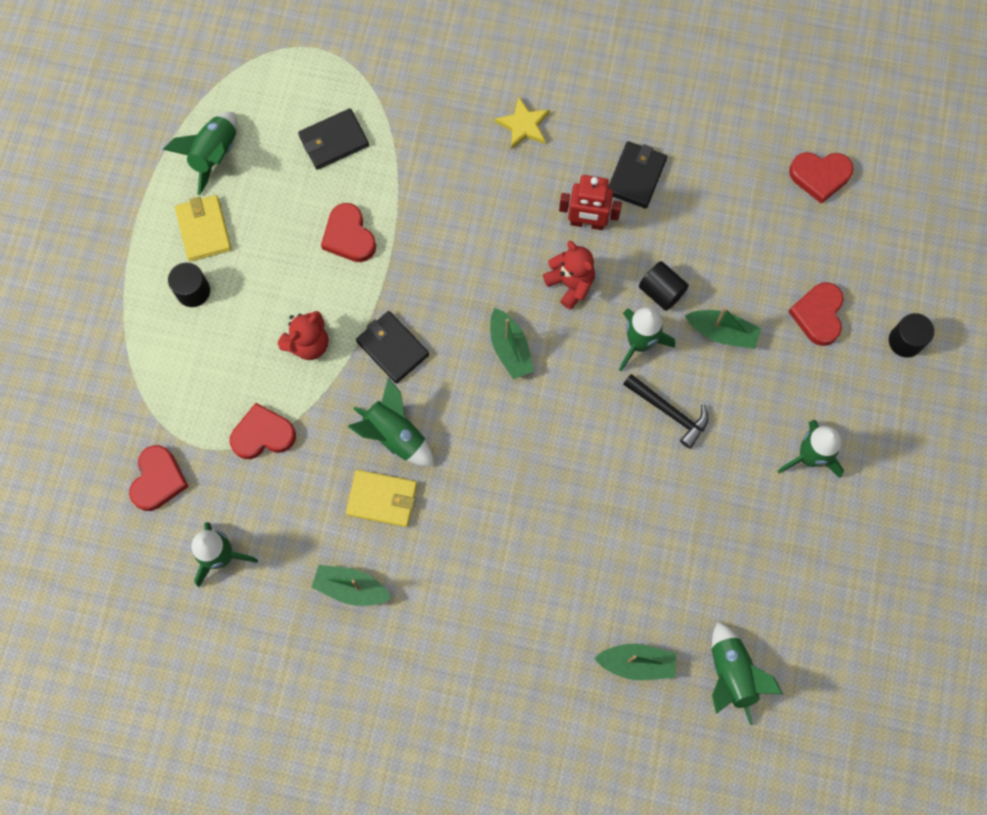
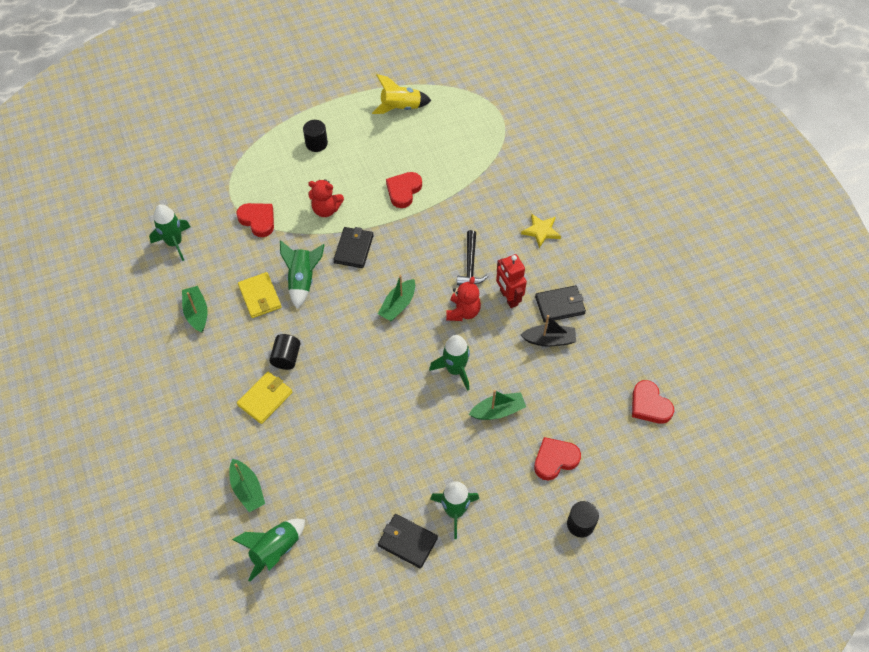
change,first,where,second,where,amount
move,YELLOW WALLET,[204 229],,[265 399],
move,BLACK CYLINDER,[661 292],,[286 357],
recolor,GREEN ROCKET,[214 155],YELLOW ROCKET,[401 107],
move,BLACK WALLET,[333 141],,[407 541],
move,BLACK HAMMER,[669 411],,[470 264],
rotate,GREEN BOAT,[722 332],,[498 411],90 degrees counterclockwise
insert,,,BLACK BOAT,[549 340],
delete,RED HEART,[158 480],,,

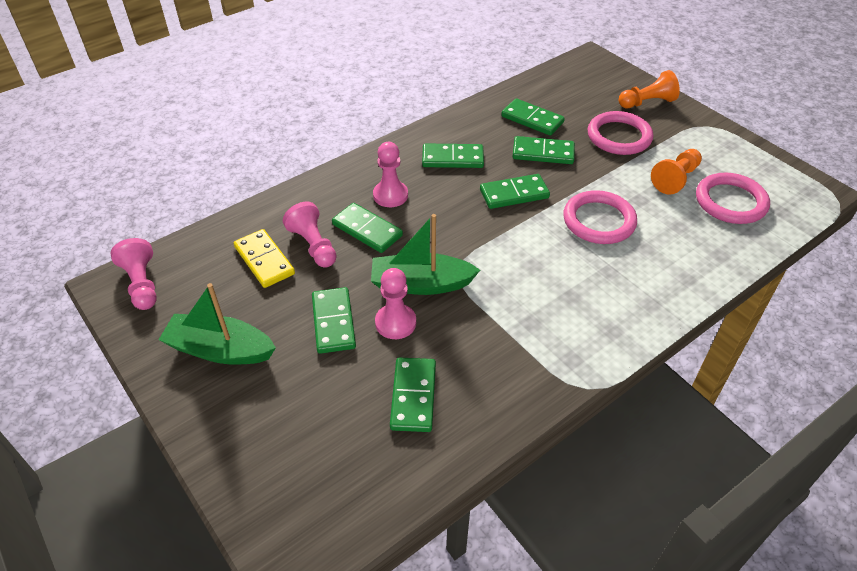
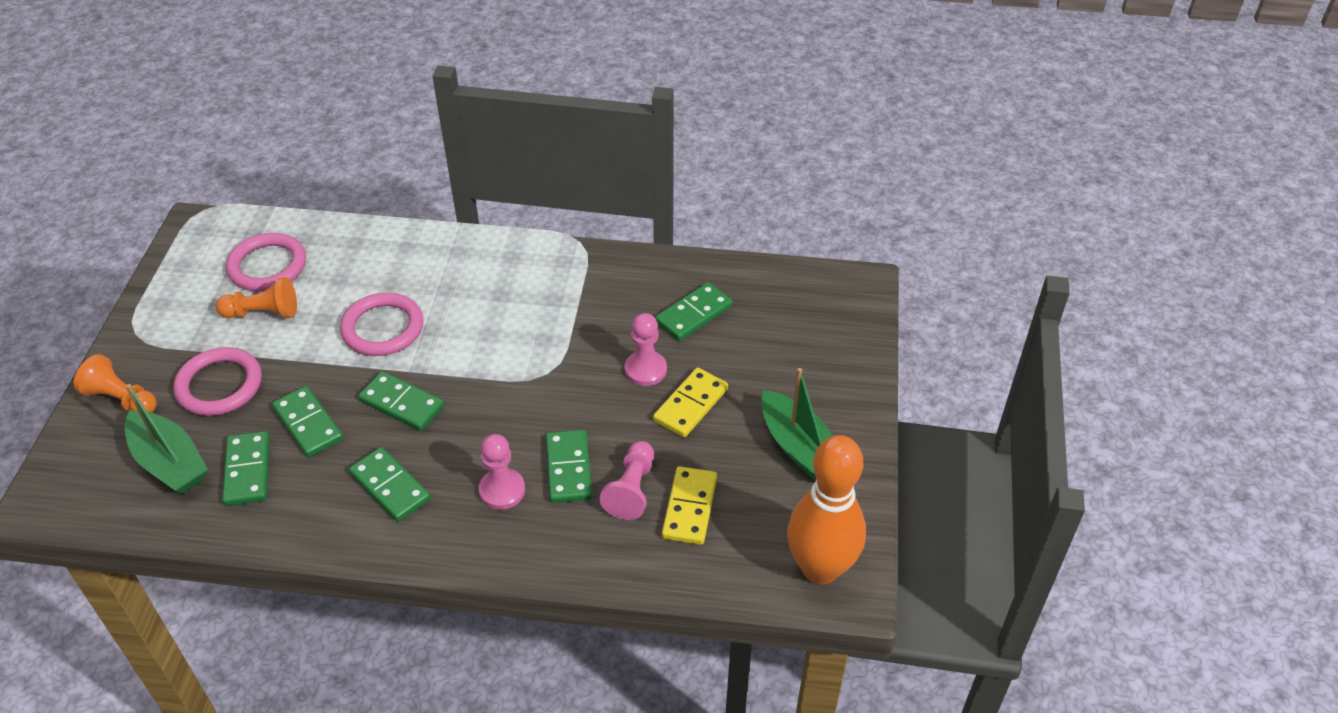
change,first,where,second,where,amount
move,GREEN BOAT,[421 284],,[169 462],
recolor,GREEN DOMINO,[333 322],YELLOW DOMINO,[690 405],
replace,PINK PAWN,[142 284],ORANGE BOWLING PIN,[820 568],

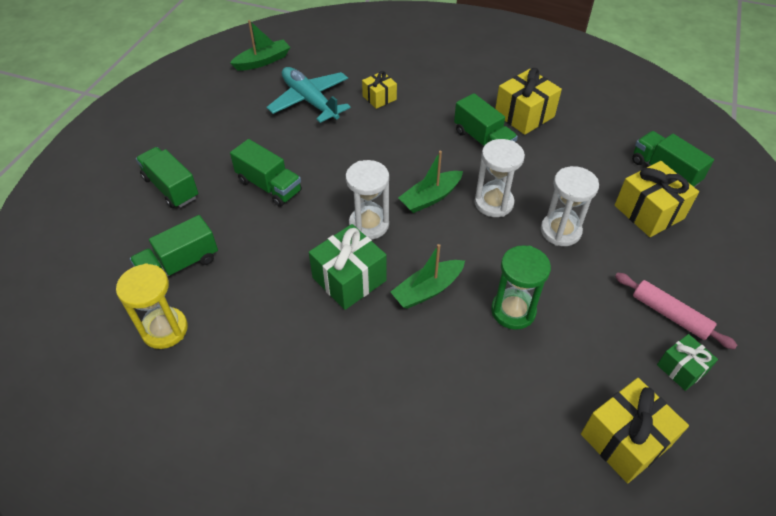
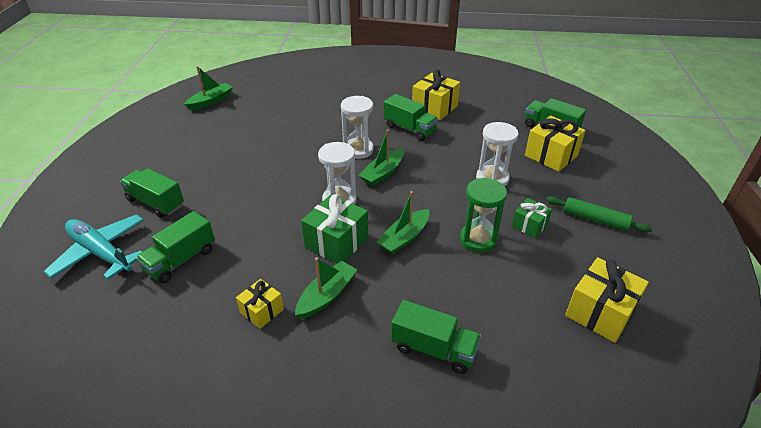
change,first,where,second,where,amount
move,TURQUOISE PLANE,[310 101],,[101 253],
move,YELLOW GIFT,[379 98],,[262 311],
insert,,,GREEN BOAT,[327 295],
move,WHITE HOURGLASS,[493 203],,[358 150],
move,GREEN TRUCK,[269 186],,[434 349],
move,GREEN GIFT,[681 369],,[529 225],
recolor,PINK ROLLING PIN,[670 315],GREEN ROLLING PIN,[595 219],
delete,YELLOW HOURGLASS,[165 329],,,

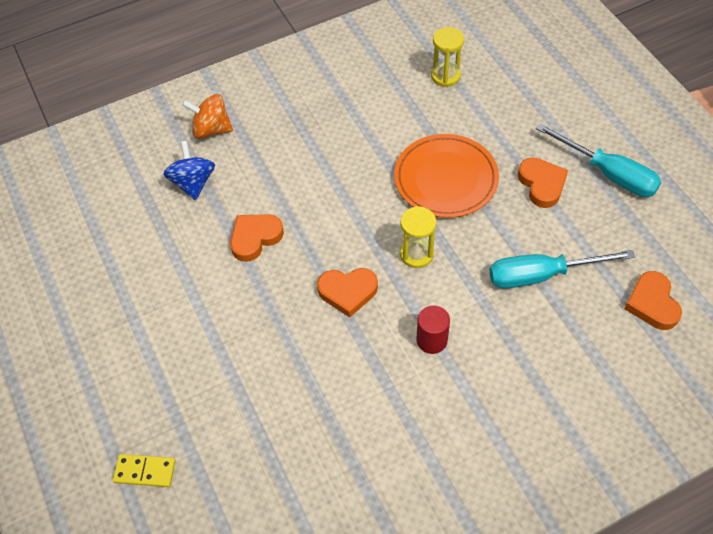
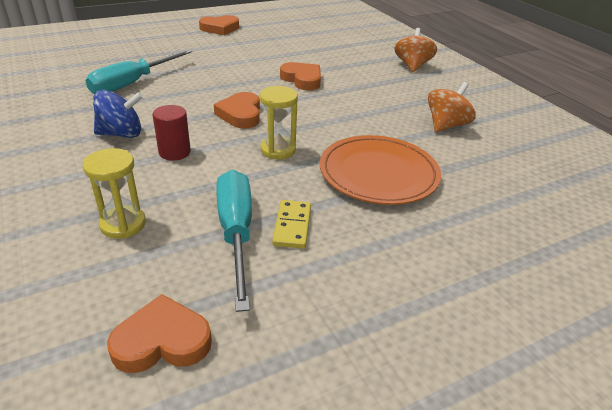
change,first,where,second,where,amount
move,YELLOW HOURGLASS,[445 76],,[123 224],
move,TURQUOISE SCREWDRIVER,[608 174],,[132 83],
move,BLUE SPINNING TOP,[193 183],,[121 134],
move,ORANGE HEART,[542 184],,[220 28],
move,YELLOW DOMINO,[145 471],,[292 226],
insert,,,ORANGE SPINNING TOP,[446 126],

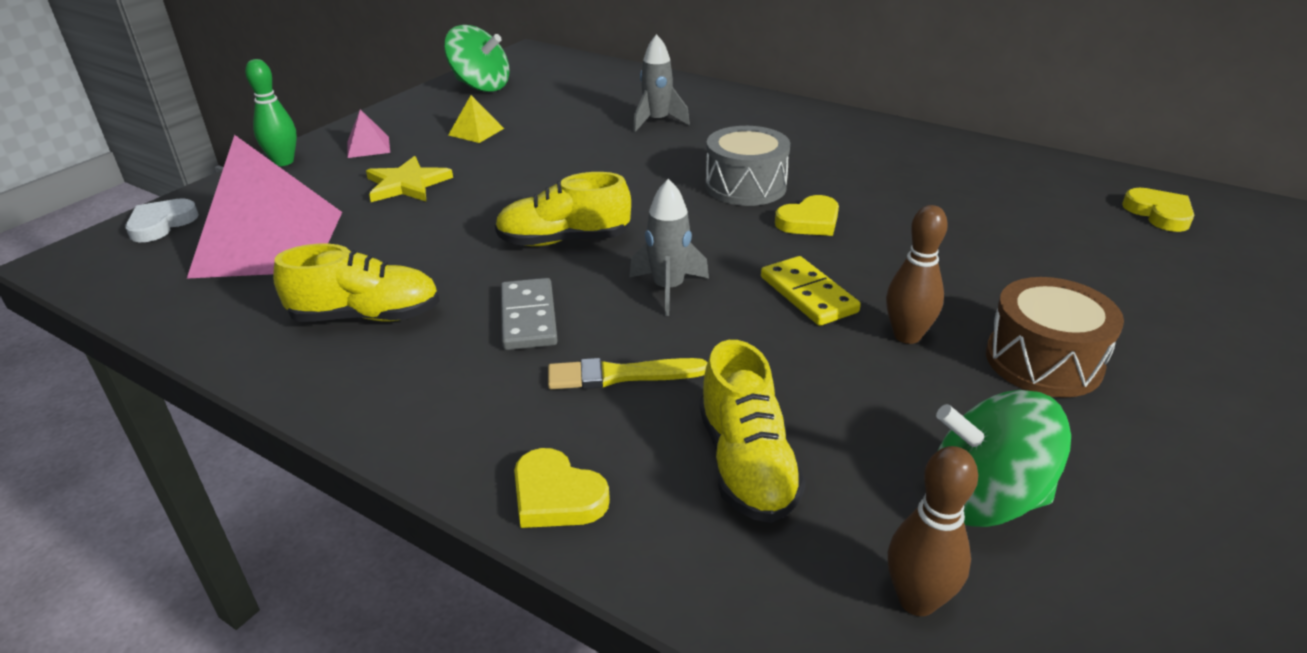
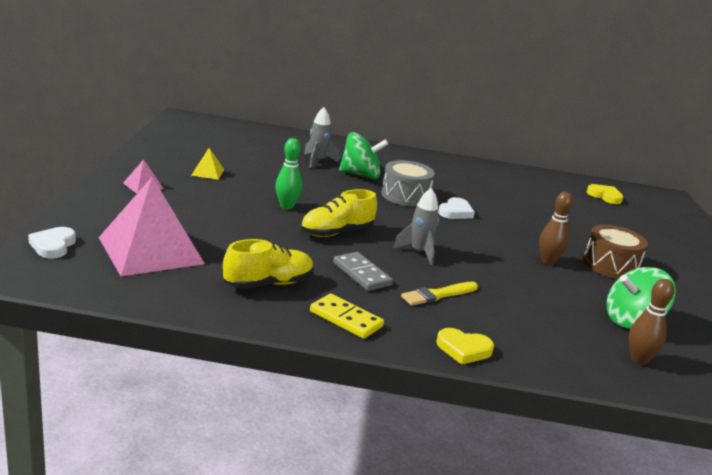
change,first,where,second,where,amount
move,GREEN BOWLING PIN,[283 162],,[286 206],
move,YELLOW DOMINO,[808 294],,[346 319],
move,GREEN SPINNING TOP,[481 86],,[360 175],
recolor,YELLOW HEART,[809 221],WHITE HEART,[455 212],
delete,YELLOW STAR,[407 184],,,
delete,YELLOW SHOE,[746 464],,,

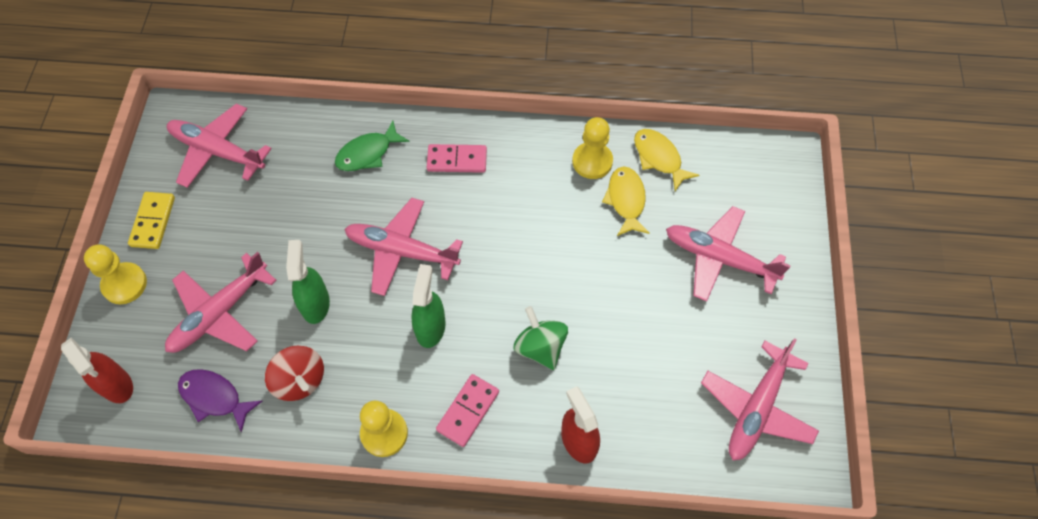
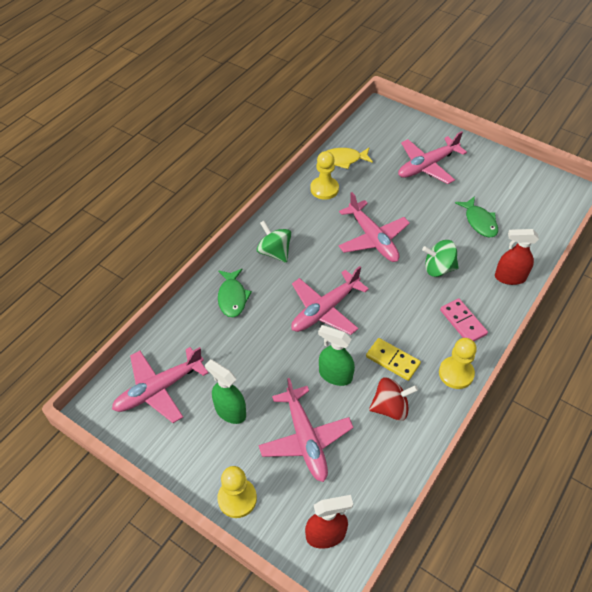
change,first,where,second,where,amount
move,GREEN SPRAY BOTTLE,[430 327],,[230 411],
replace,PINK DOMINO,[457 160],GREEN SPINNING TOP,[274 252],
move,PINK PLANE,[757 408],,[372 238],
move,YELLOW DOMINO,[153 221],,[392 360],
insert,,,GREEN FISH,[479 222],
delete,PURPLE FISH,[214 397],,,
delete,YELLOW FISH,[626 200],,,

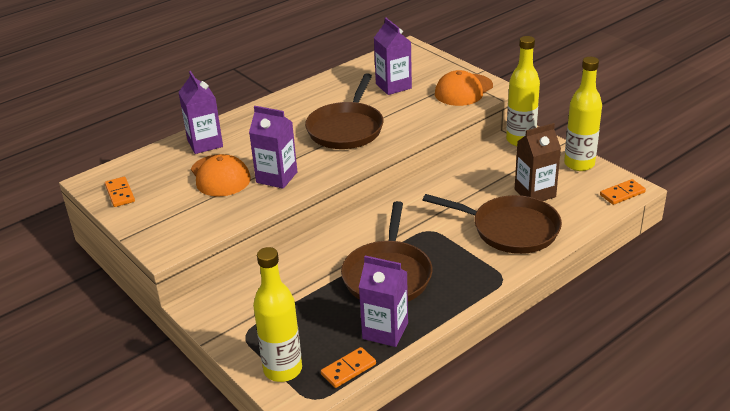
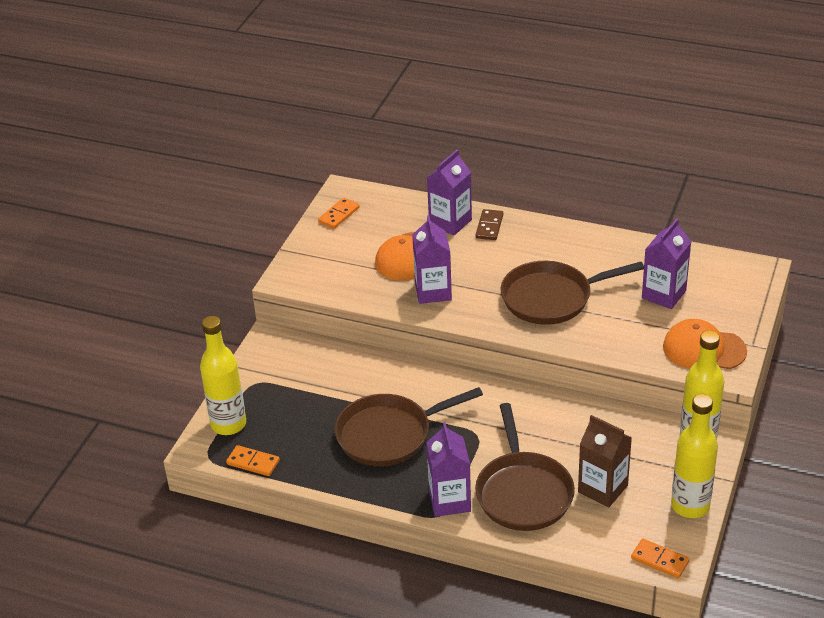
change,first,where,second,where,amount
move,PURPLE CARTON,[385 331],,[449 501],
insert,,,BROWN DOMINO,[489 226],

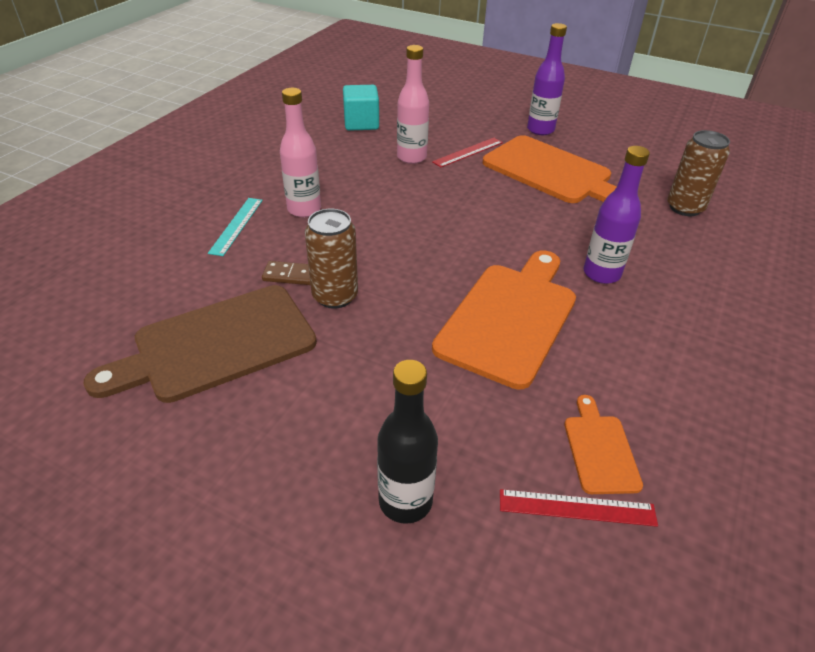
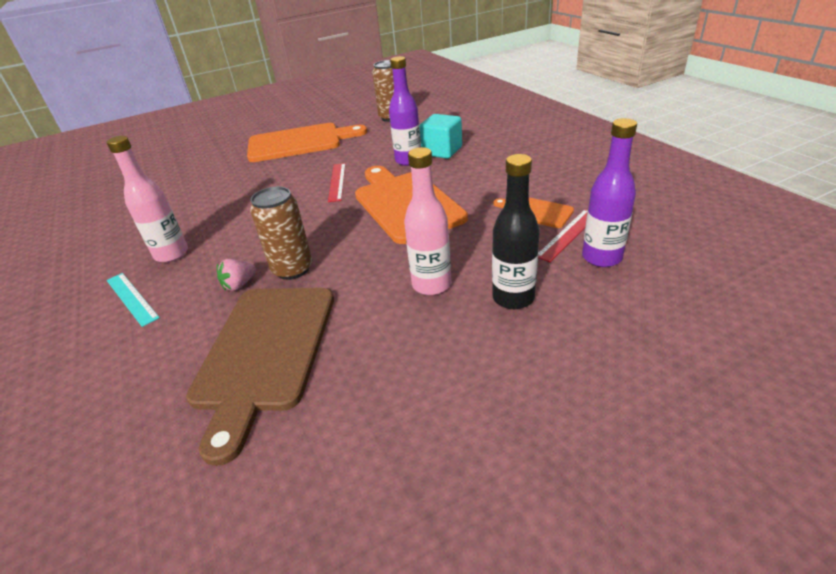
change,first,where,second,where,amount
replace,BROWN DOMINO,[291 275],PINK STRAWBERRY,[239 285],
move,RED RULER,[468 152],,[337 182],
move,PINK BOTTLE,[411 157],,[431 285],
move,TURQUOISE CUBE,[361 123],,[442 151],
move,PURPLE BOTTLE,[540 130],,[601 257],

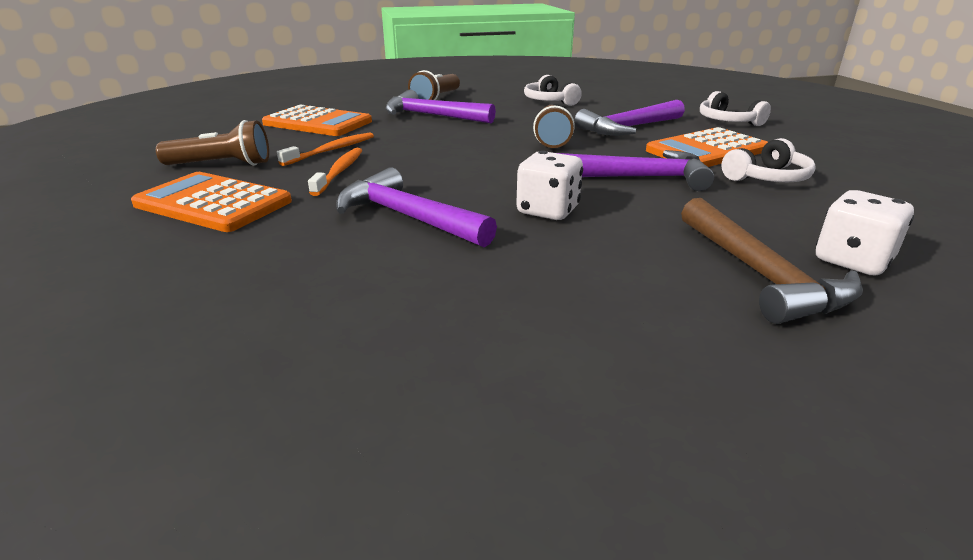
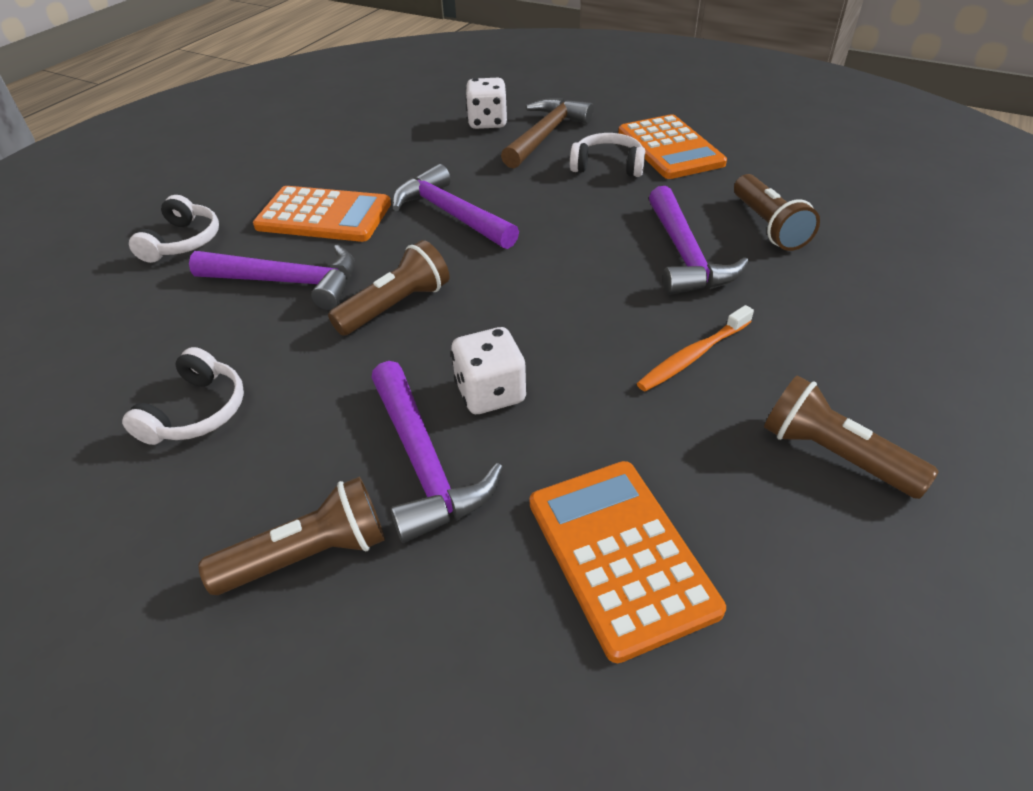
change,first,where,second,where,amount
move,WHITE DICE,[548 211],,[490 393],
move,WHITE HEADPHONES,[768 178],,[608 166],
move,ORANGE CALCULATOR,[213 203],,[670 148],
insert,,,BROWN FLASHLIGHT,[768 226],
delete,ORANGE TOOTHBRUSH,[331 150],,,

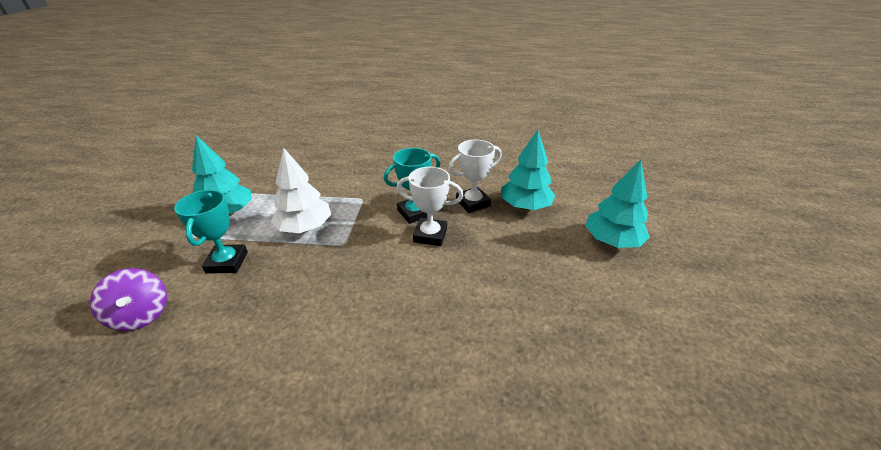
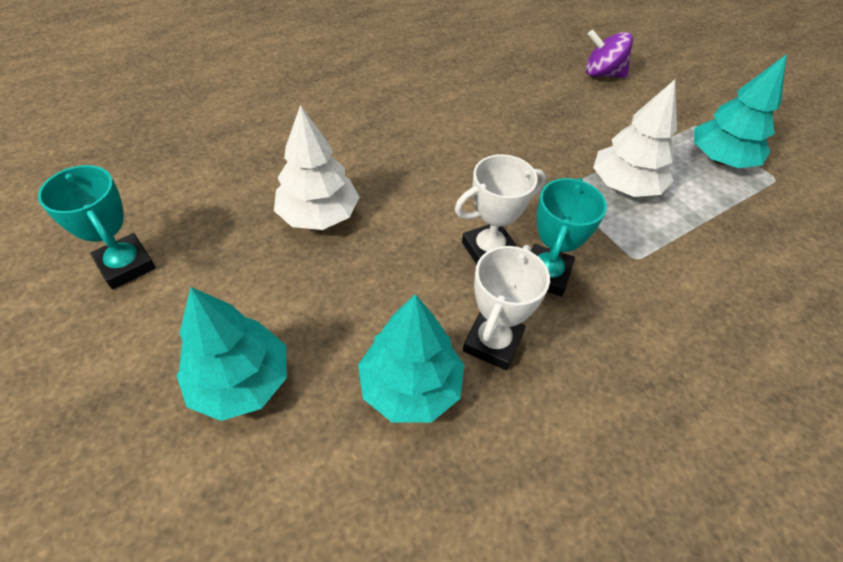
change,first,where,second,where,amount
move,TURQUOISE TROPHY,[227 262],,[126 265],
insert,,,WHITE TREE,[318 215],

